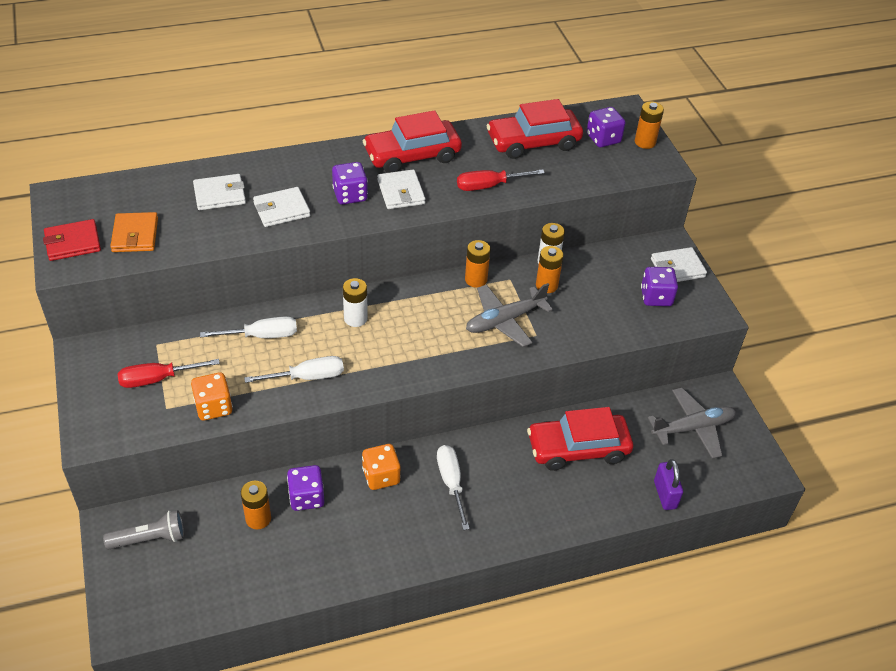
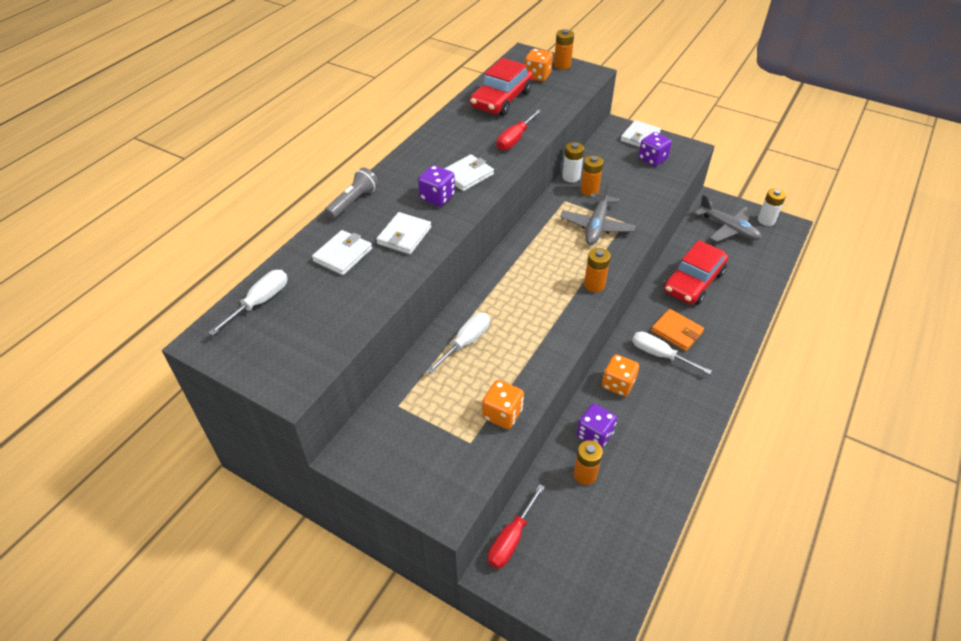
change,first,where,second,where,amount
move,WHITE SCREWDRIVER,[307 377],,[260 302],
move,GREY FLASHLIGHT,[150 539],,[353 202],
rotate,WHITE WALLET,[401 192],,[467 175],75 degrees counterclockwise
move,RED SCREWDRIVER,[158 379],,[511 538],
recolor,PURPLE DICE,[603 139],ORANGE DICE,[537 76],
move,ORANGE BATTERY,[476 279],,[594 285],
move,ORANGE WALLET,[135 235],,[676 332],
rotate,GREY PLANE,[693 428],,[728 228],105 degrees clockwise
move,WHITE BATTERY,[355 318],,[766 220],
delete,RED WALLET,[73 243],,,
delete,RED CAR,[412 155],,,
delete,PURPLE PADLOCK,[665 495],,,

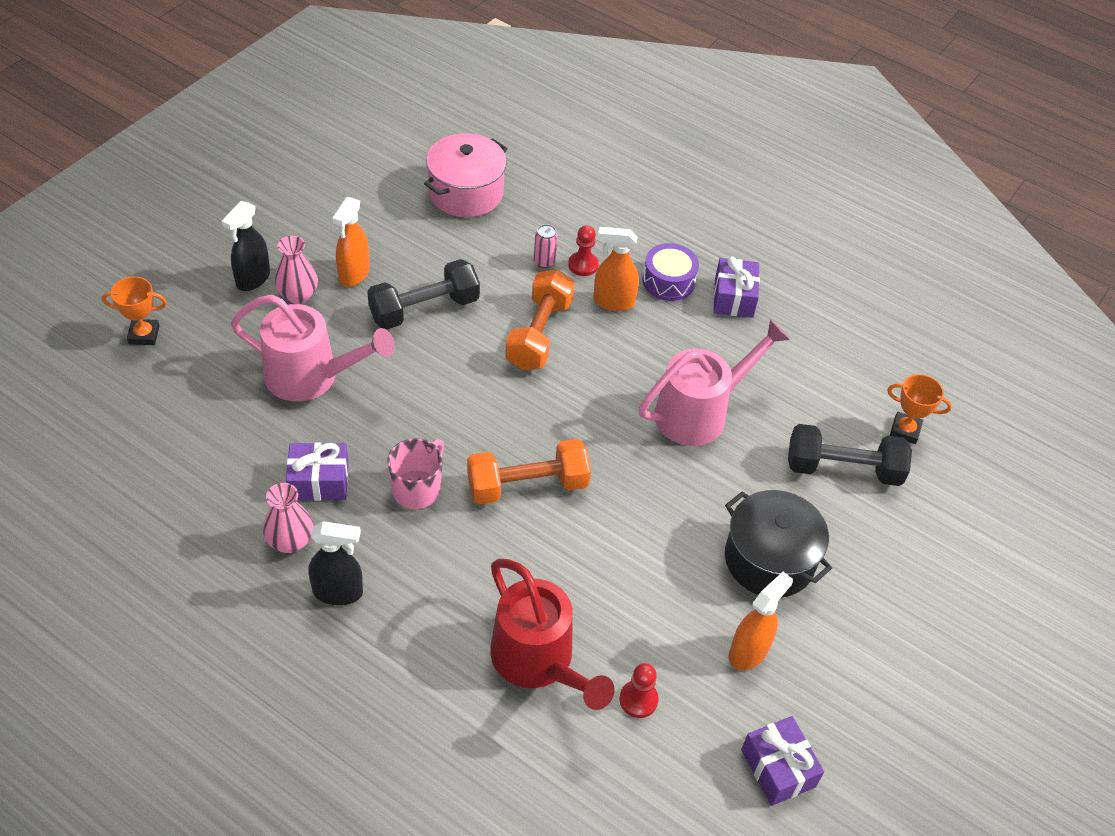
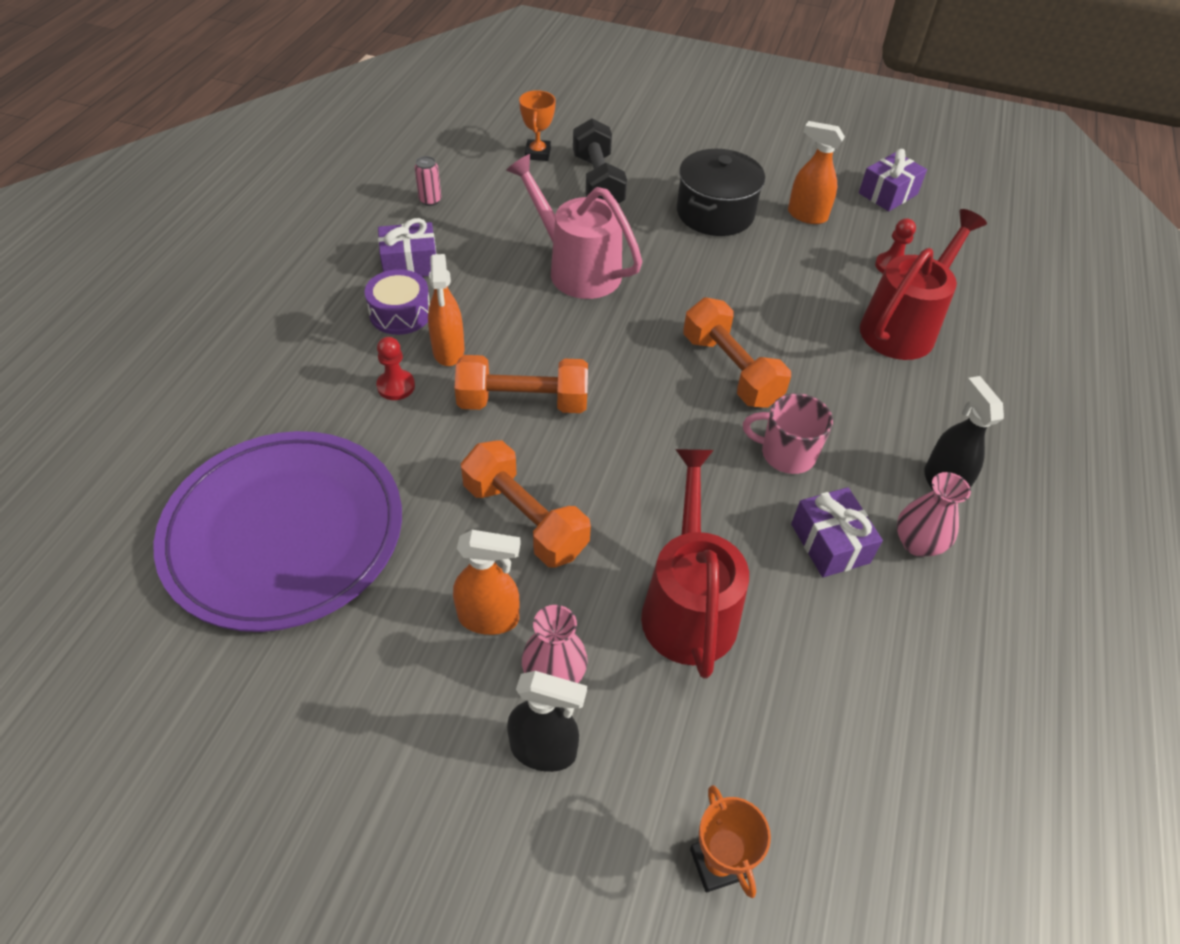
change,first,where,second,where,amount
replace,PINK POT,[466 193],PURPLE PLATE,[284 533],
move,PINK CAN,[544 262],,[430 200],
recolor,BLACK DUMBBELL,[424 309],ORANGE DUMBBELL,[525 519],
recolor,PINK WATERING CAN,[312 377],RED WATERING CAN,[688 604],

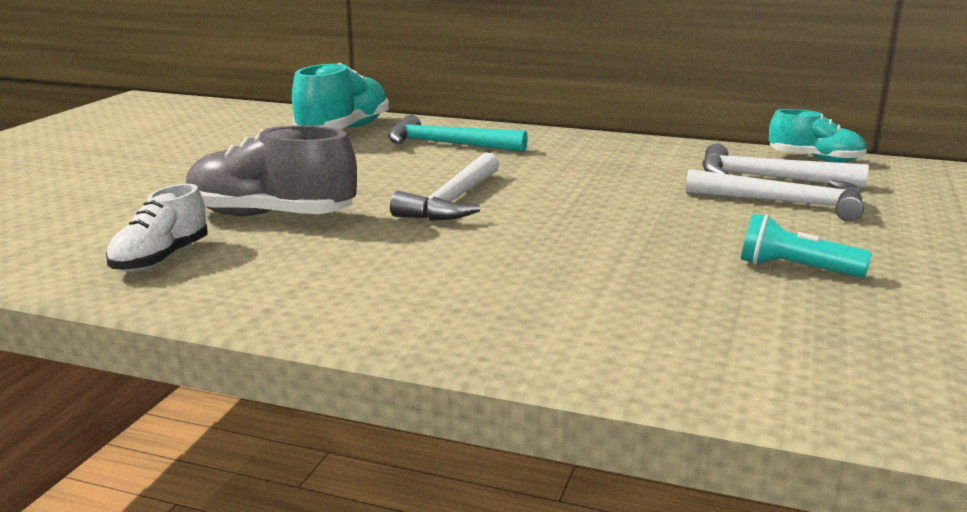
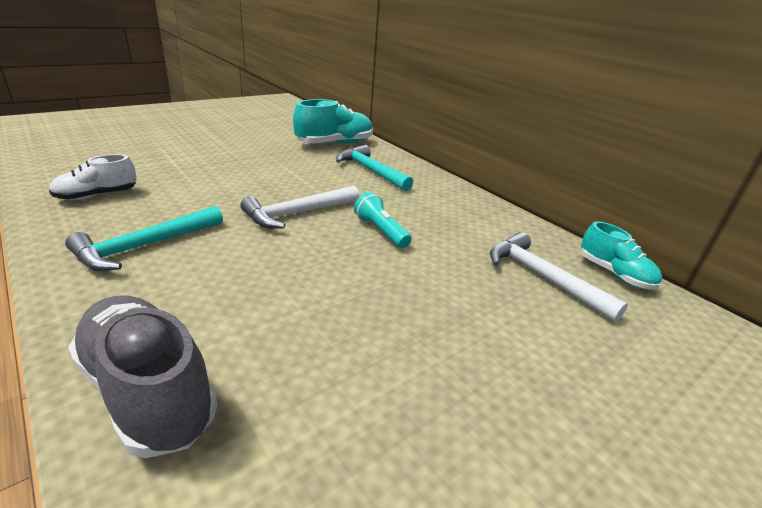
change,first,where,second,where,amount
insert,,,TURQUOISE HAMMER,[145 246],
move,GREY SHOE,[271 216],,[148 390],
move,TURQUOISE FLASHLIGHT,[795 269],,[381 231],
delete,WHITE HAMMER,[784 203],,,

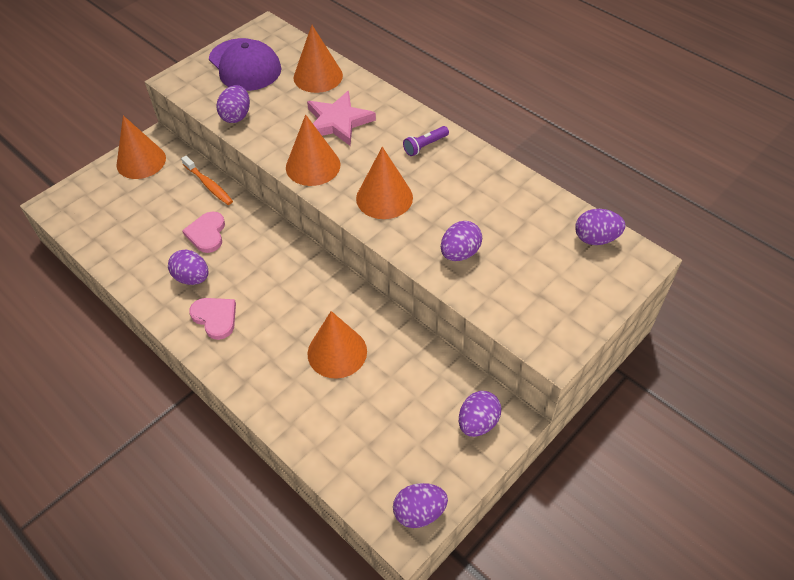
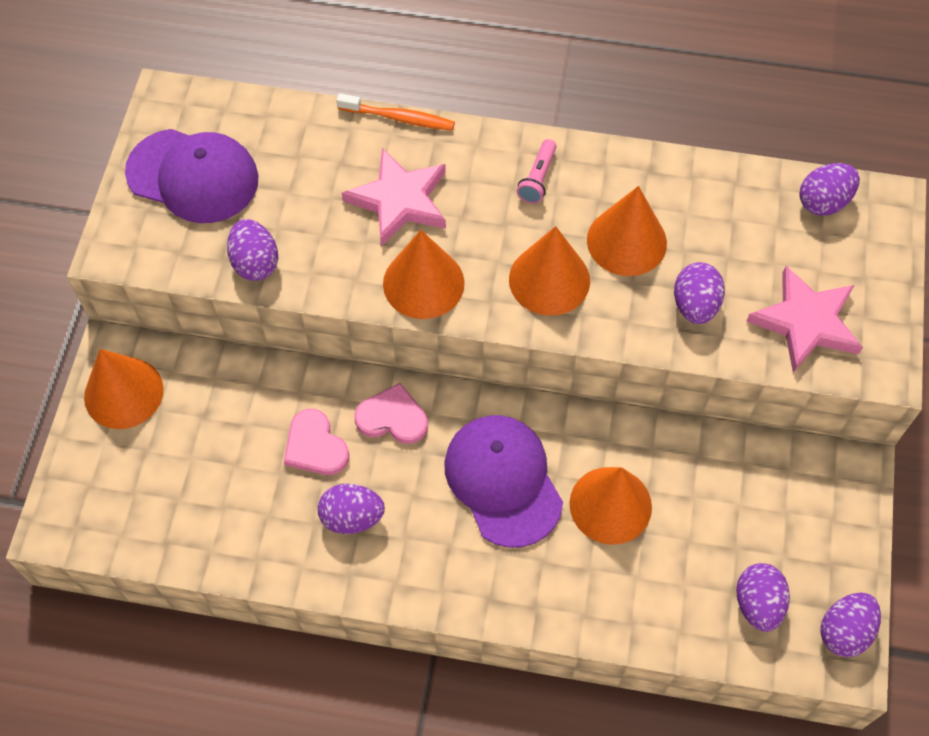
change,first,where,second,where,amount
move,ORANGE TOOTHBRUSH,[209 185],,[399 118],
move,PINK HEART,[215 318],,[392 417],
insert,,,PURPLE CAP,[503 481],
recolor,PURPLE FLASHLIGHT,[425 146],PINK FLASHLIGHT,[538 178],
move,ORANGE CONE,[318 76],,[626 241],
move,PURPLE EGG,[478 422],,[757 604],
insert,,,PINK STAR,[805 322],

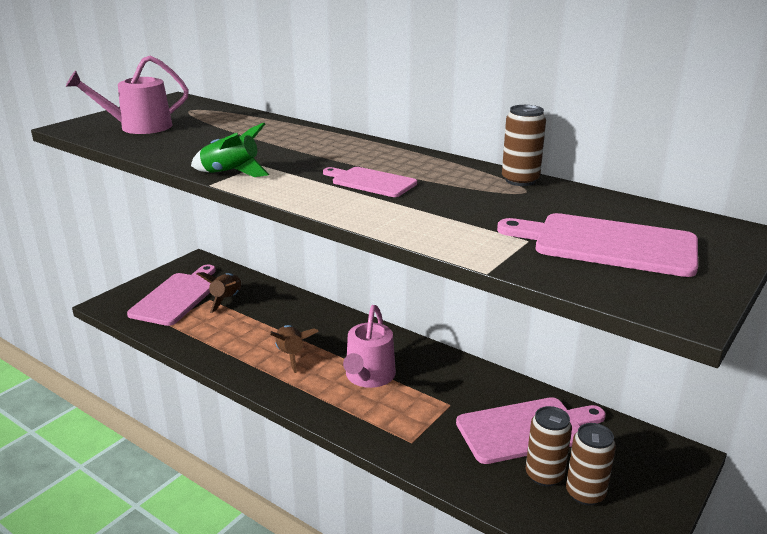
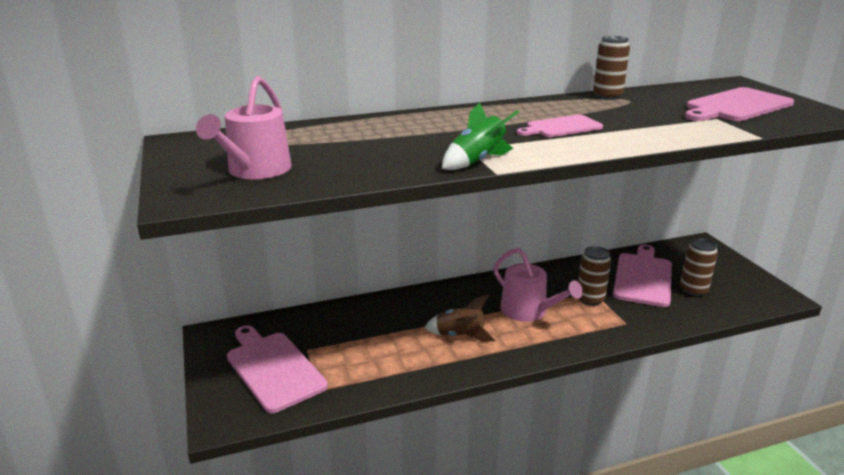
change,first,where,second,where,amount
move,BROWN CAN,[585 493],,[590 299],
delete,BROWN ROCKET,[226 300],,,

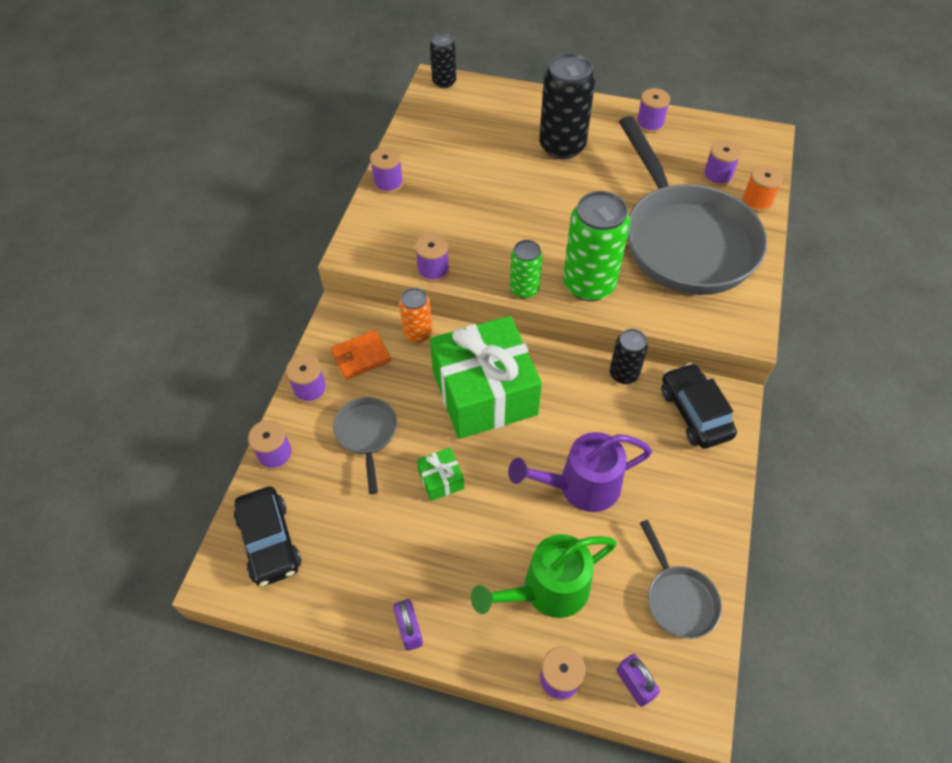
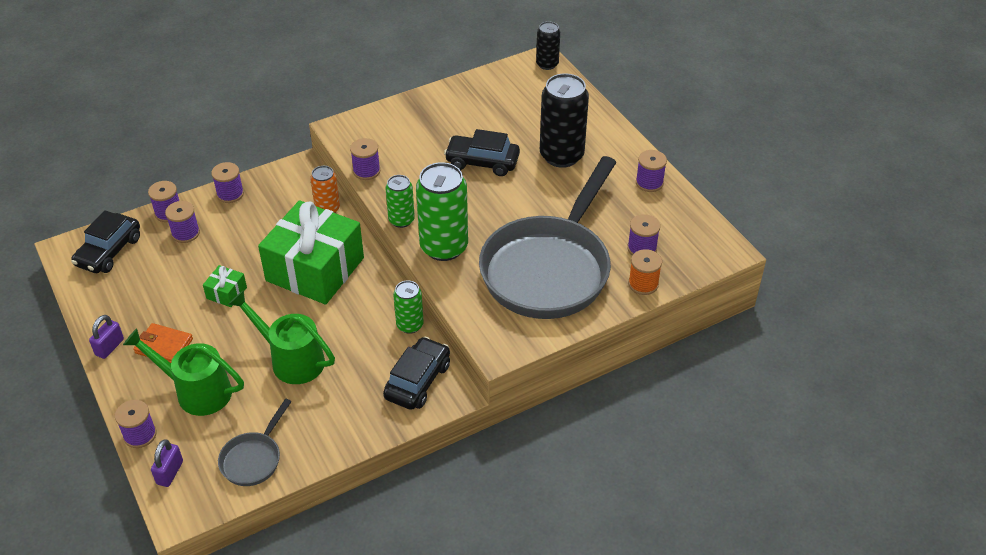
change,first,where,second,where,amount
move,ORANGE WALLET,[361 356],,[164 346],
move,PURPLE SPOOL,[388 183],,[185 233],
recolor,PURPLE WATERING CAN,[580 486],GREEN WATERING CAN,[291 359],
recolor,BLACK CAN,[623 374],GREEN CAN,[410 325],
insert,,,BLACK CAR,[482 162],
delete,GREY PAN,[367 435],,,

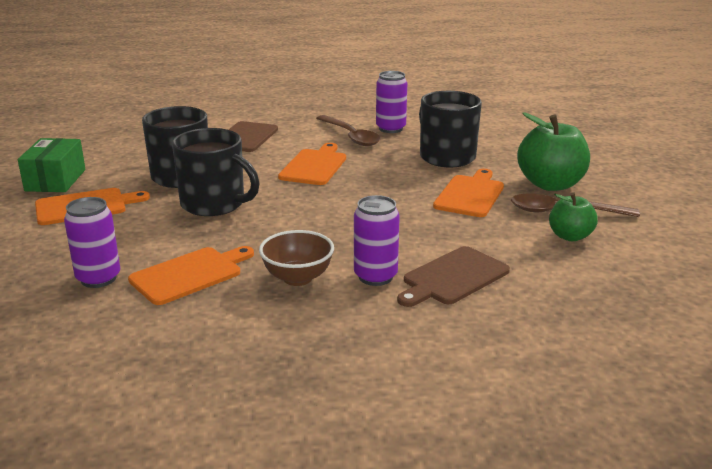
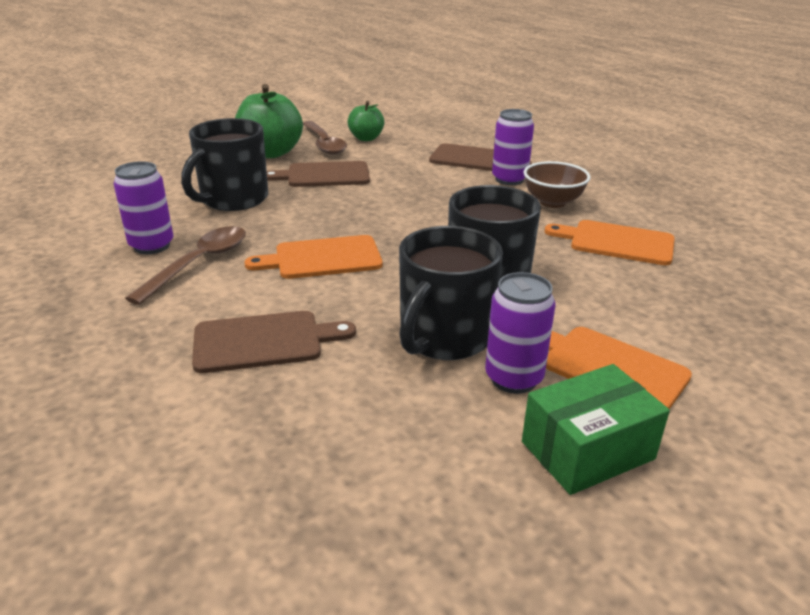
change,first,where,second,where,amount
recolor,ORANGE CUTTING BOARD,[470 195],BROWN CUTTING BOARD,[324 175],
move,PURPLE CAN,[98 278],,[513 378],

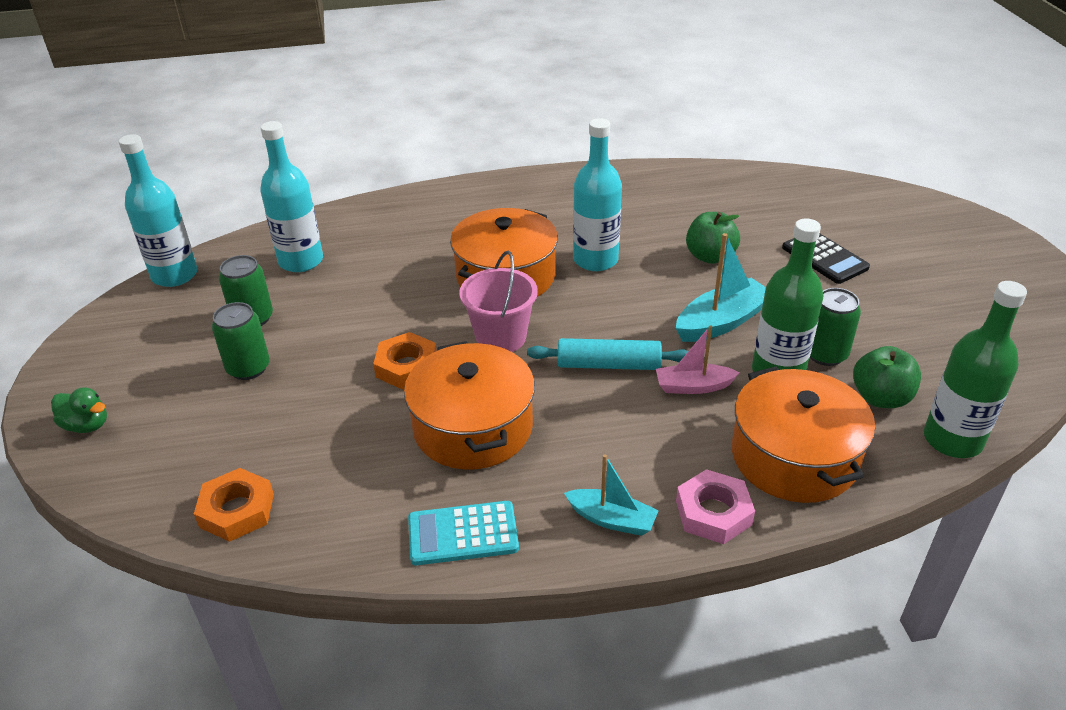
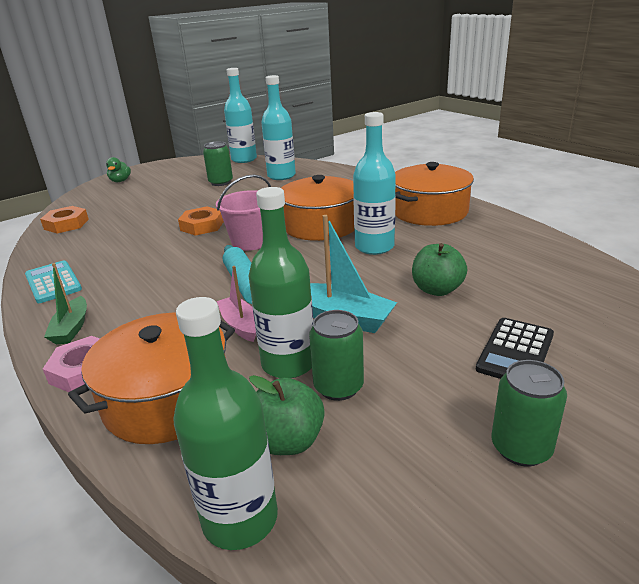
change,first,where,second,where,amount
recolor,TURQUOISE BOAT,[612 519],GREEN BOAT,[72 328],
move,ORANGE POT,[473 427],,[429 211],
move,GREEN CAN,[248 368],,[521 448],

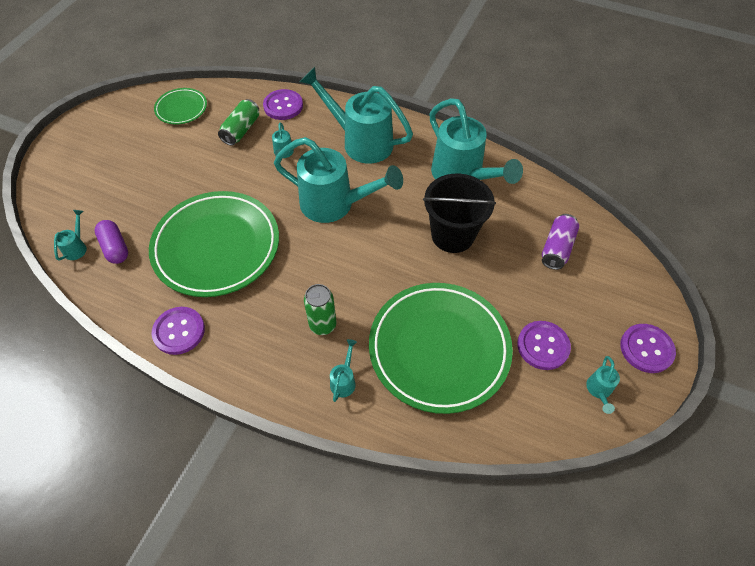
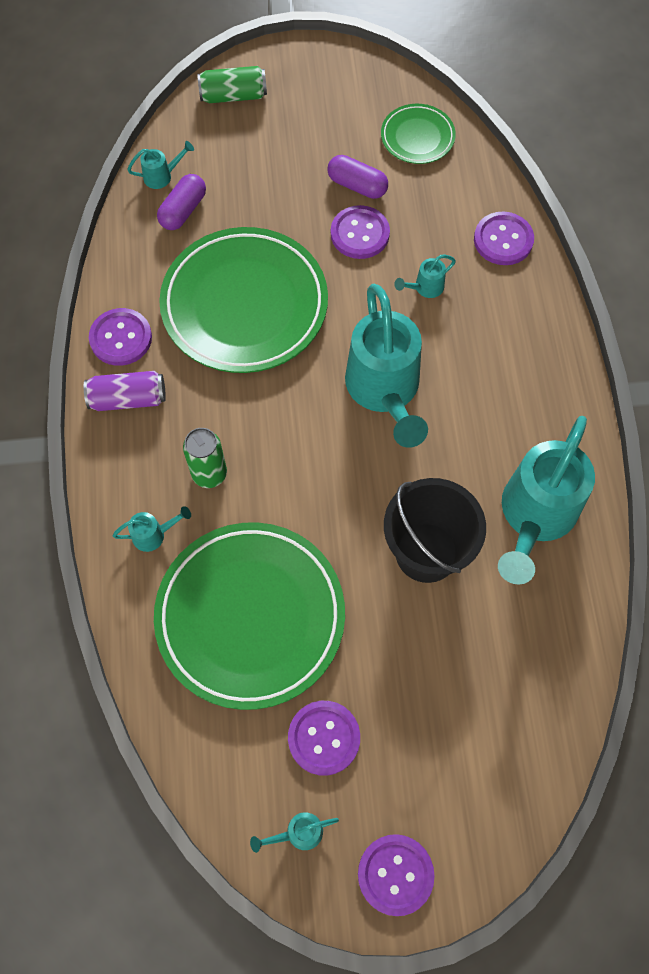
change,first,where,second,where,amount
move,PURPLE CAN,[557 248],,[128 399],
move,GREEN CAN,[241 130],,[233 96],
insert,,,PURPLE CAPSULE,[357 185],
insert,,,PURPLE BUTTON,[360 234],
delete,TURQUOISE WATERING CAN,[361 141],,,

